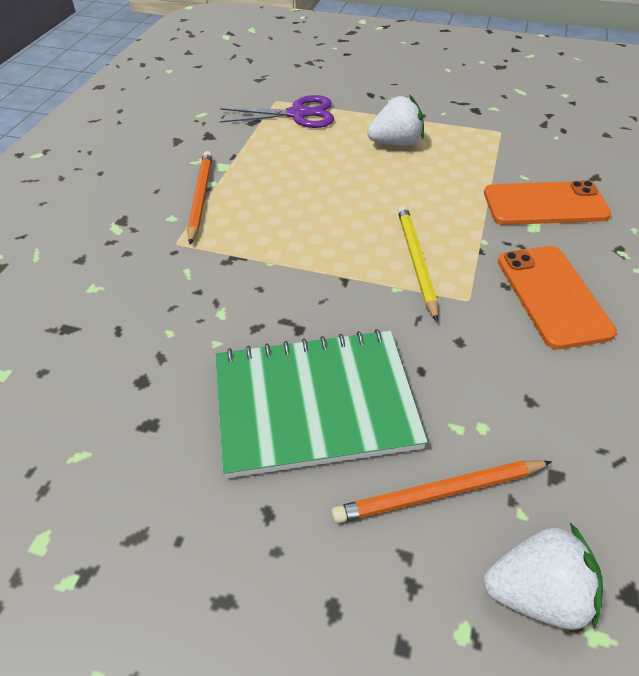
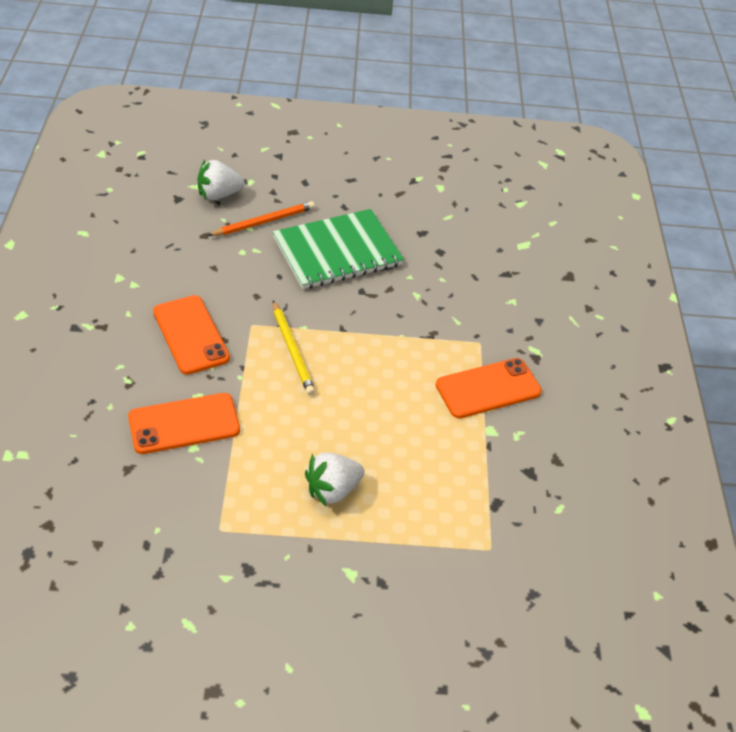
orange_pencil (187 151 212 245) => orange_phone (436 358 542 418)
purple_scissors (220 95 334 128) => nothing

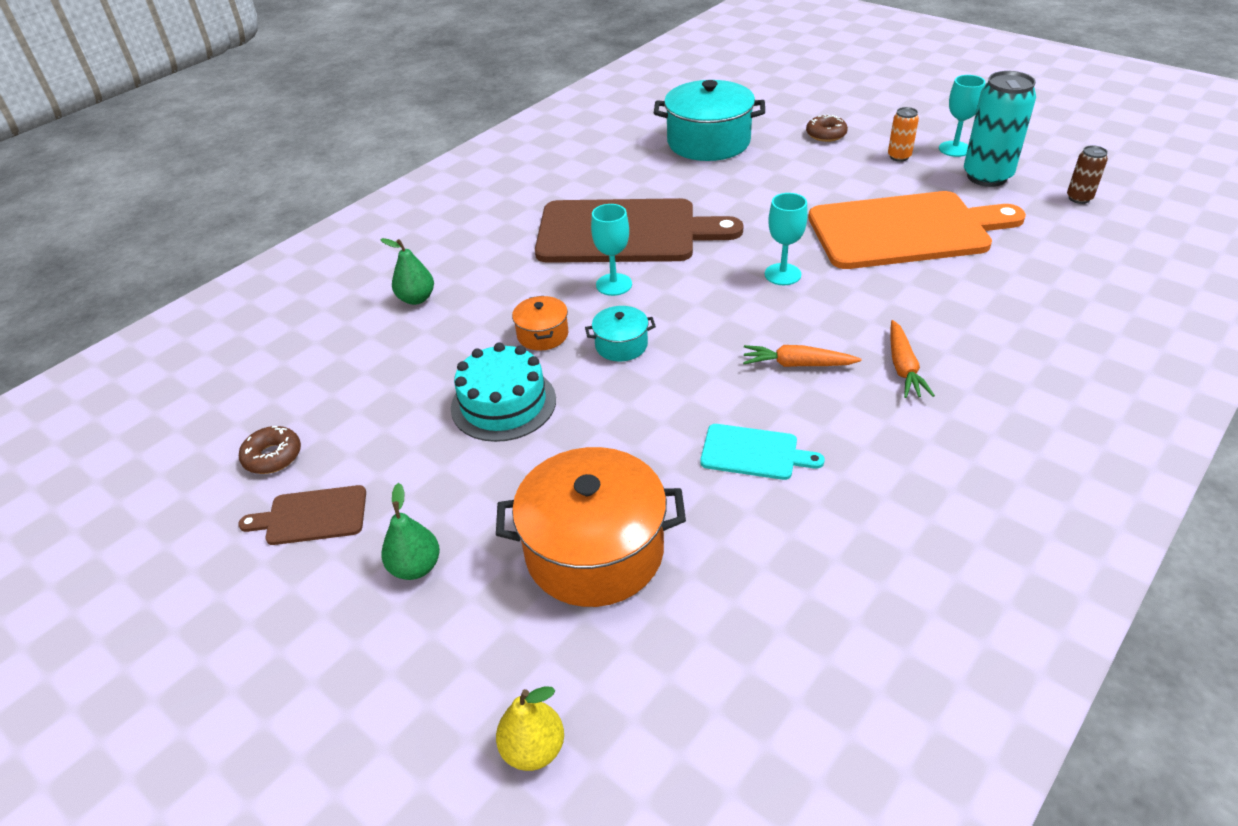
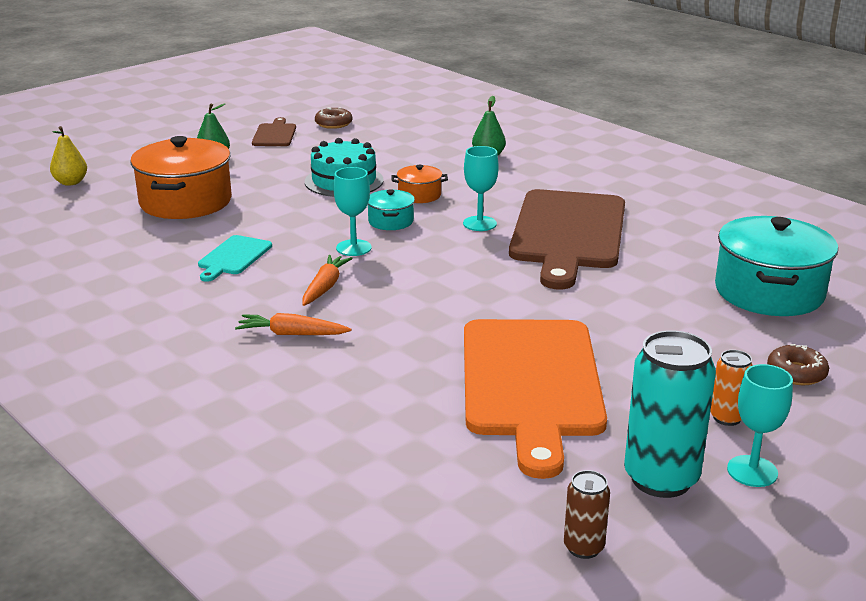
turquoise_goblet (765 193 808 285) => turquoise_goblet (334 167 372 256), moved

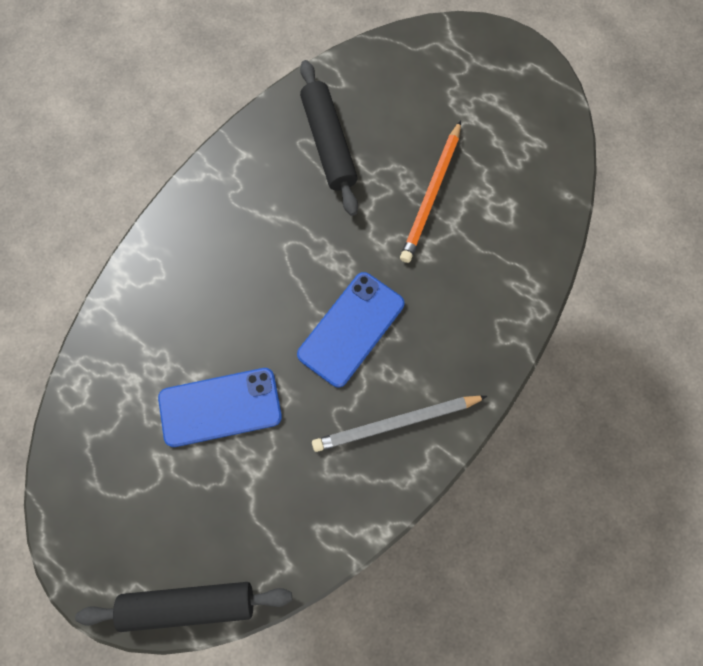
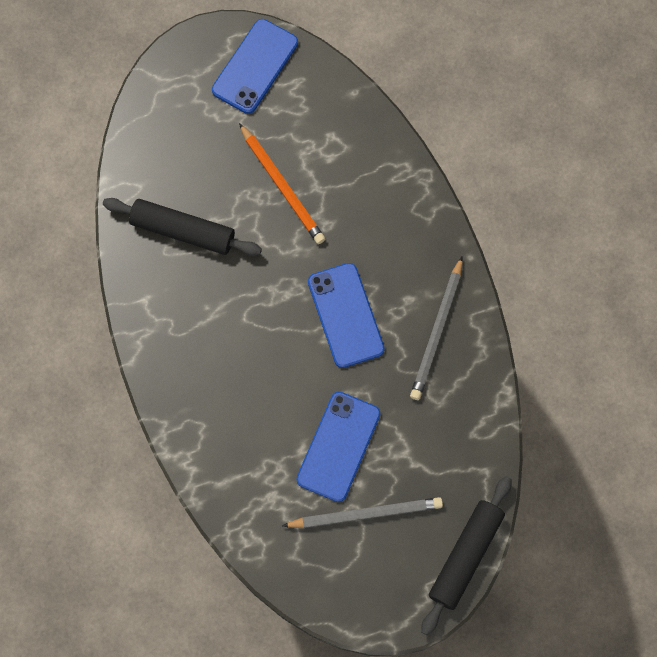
nothing => blue_phone (212 19 298 114)
nothing => grey_pencil (282 497 443 528)

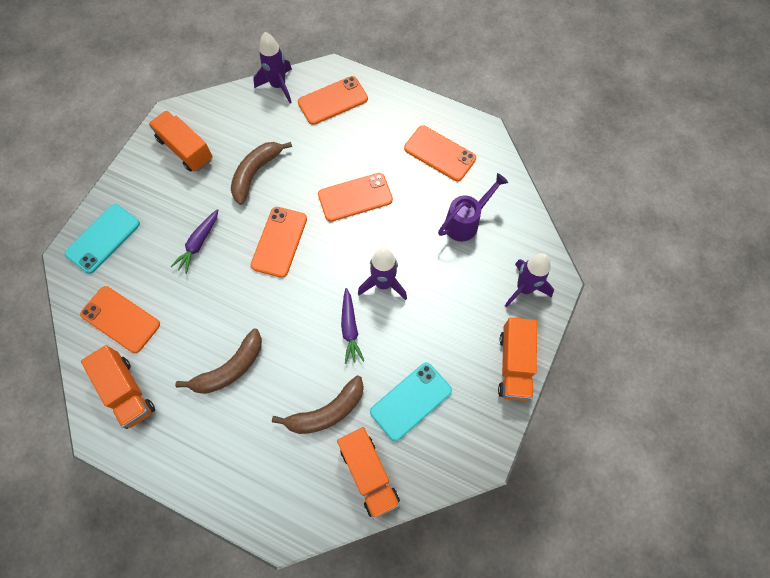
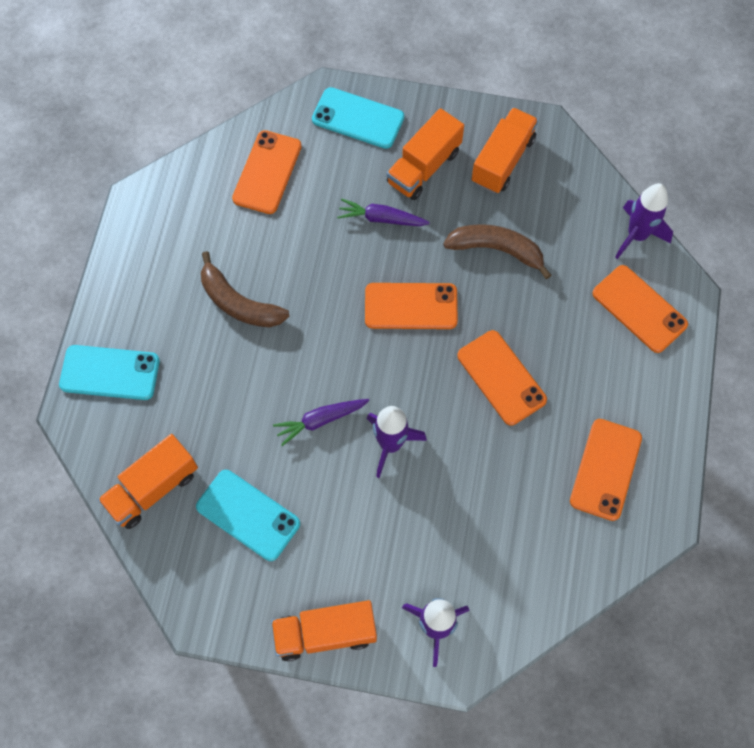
orange_truck (81 345 155 429) => orange_truck (387 108 464 200), moved
brown_banana (272 375 364 434) => nothing
purple_watering_can (438 173 508 241) => nothing
nothing => turquoise_phone (59 345 160 400)

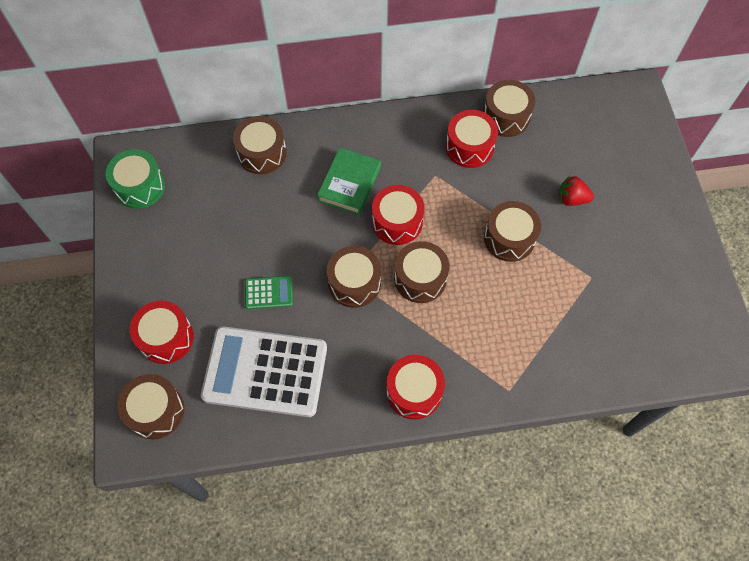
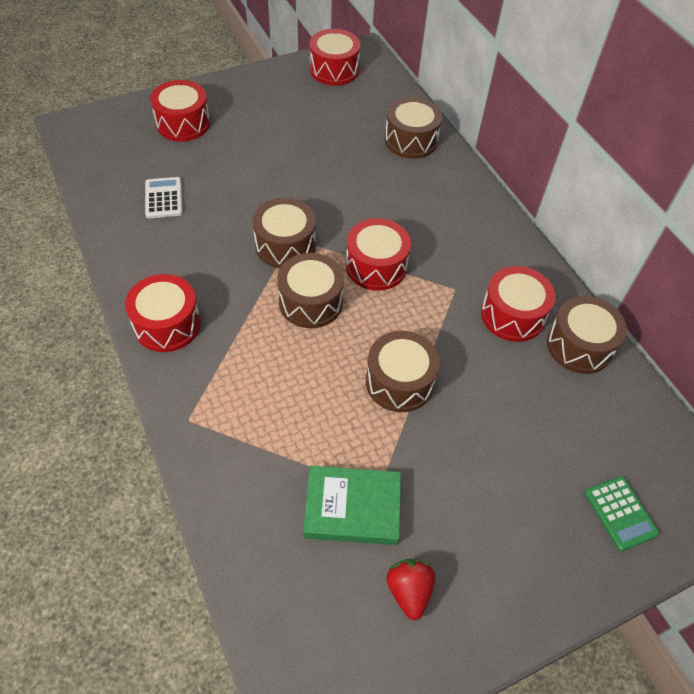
green_drum (106 149 165 209) => red_drum (310 29 360 86)
brown_drum (117 374 184 439) => nothing
white_calculator (201 326 327 417) => white_calculator (145 177 183 218), x0.43
green_calculator (245 276 293 309) => green_calculator (585 476 659 552), moved
green_book (317 147 381 215) => green_book (303 466 401 545), moved
red_strawberry (559 176 594 206) => red_strawberry (387 558 436 620), moved

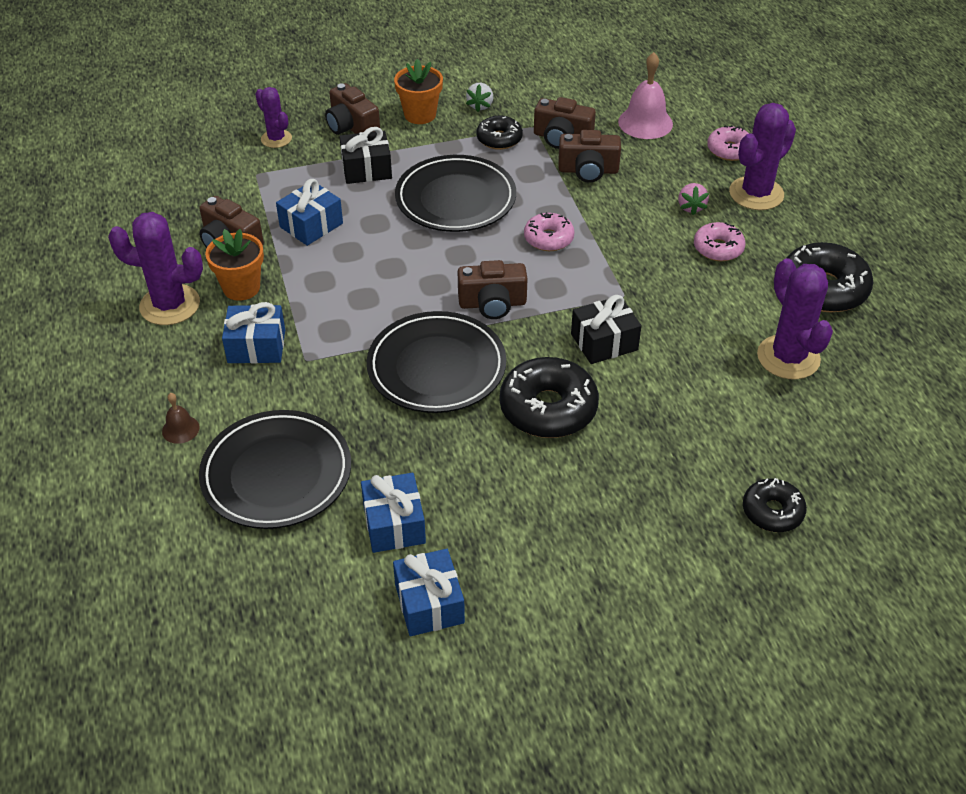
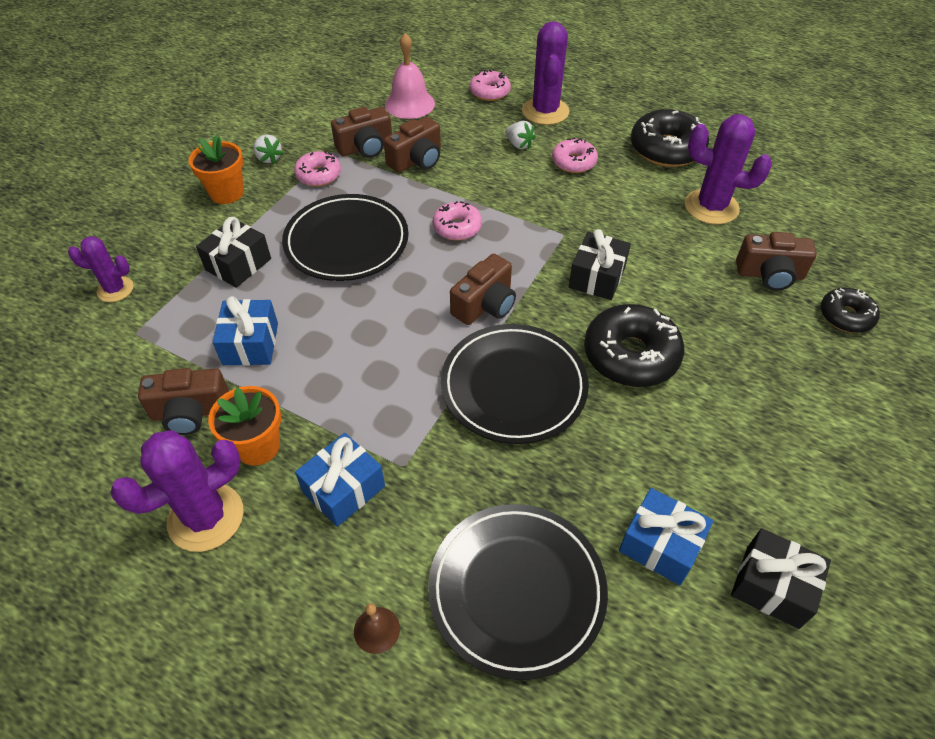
brown_camera (325 83 380 135) => brown_camera (736 232 817 291), moved
blue_gift (393 549 465 636) => black_gift (731 528 831 629)
black_donut (476 116 523 150) => pink_donut (294 151 341 187)
pink_strawberry (678 183 709 215) => white_strawberry (505 121 536 149)

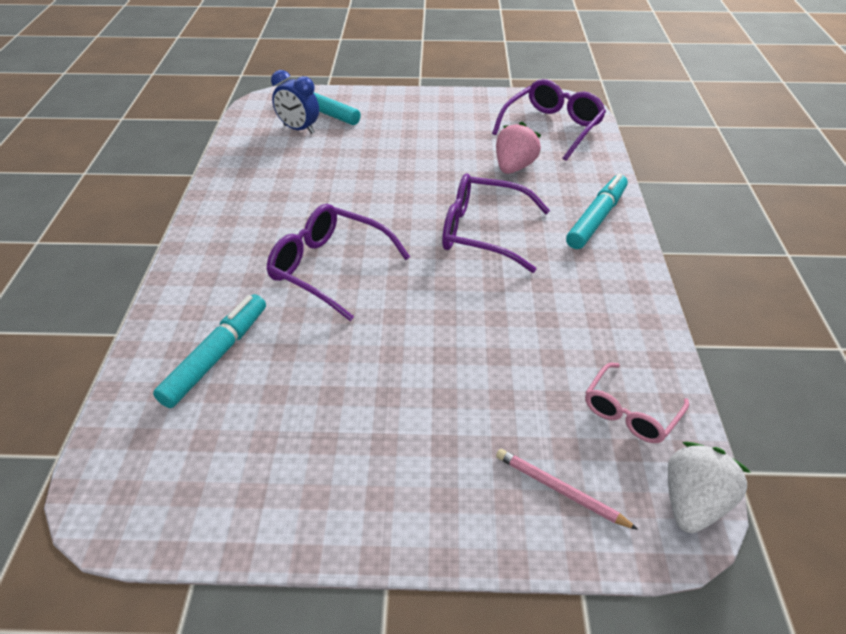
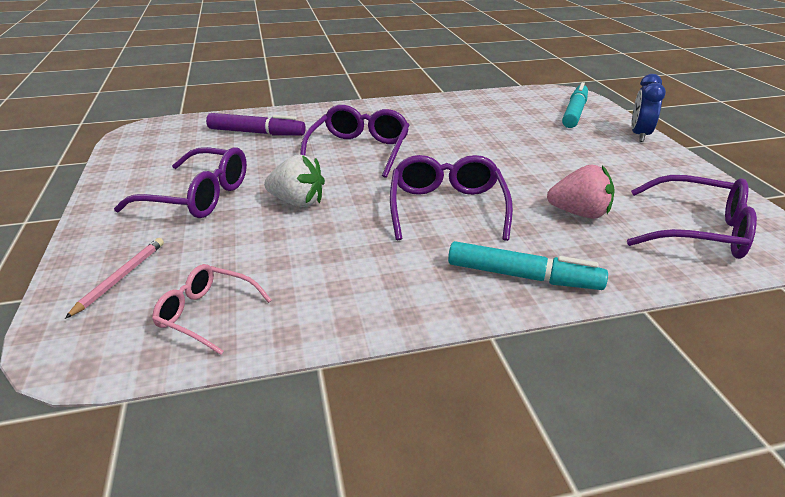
turquoise_marker (153 294 266 408) => purple_marker (206 113 306 136)
blue_clock (271 70 319 134) => blue_clock (631 74 666 142), moved
white_strawberry (668 442 751 533) => white_strawberry (264 155 325 207), moved
nothing => purple_glasses (114 147 247 218)

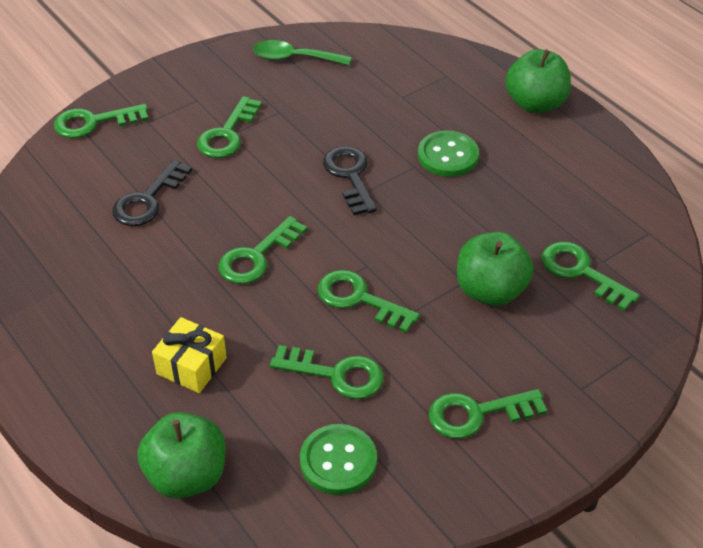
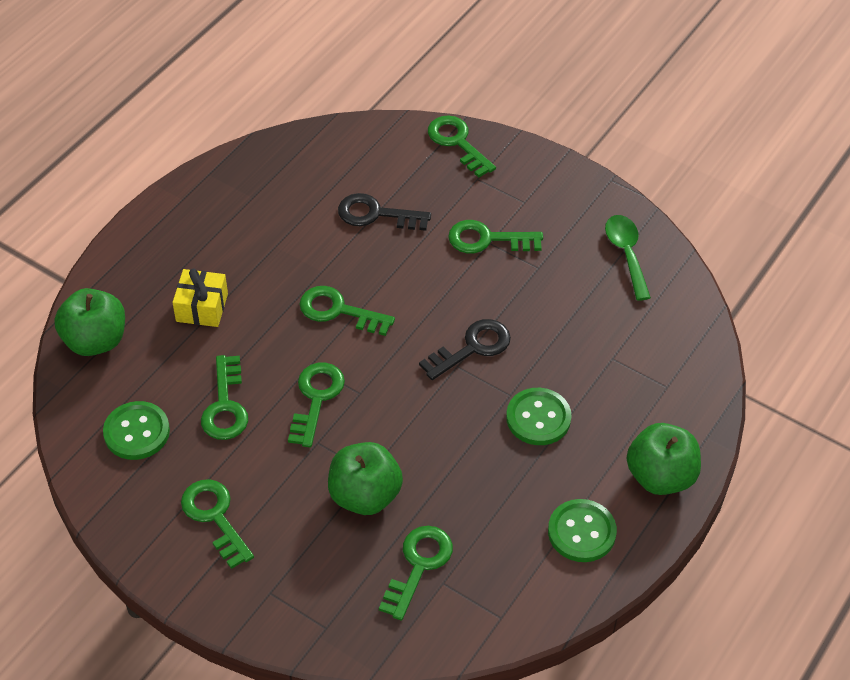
nothing => green_button (548 499 617 562)

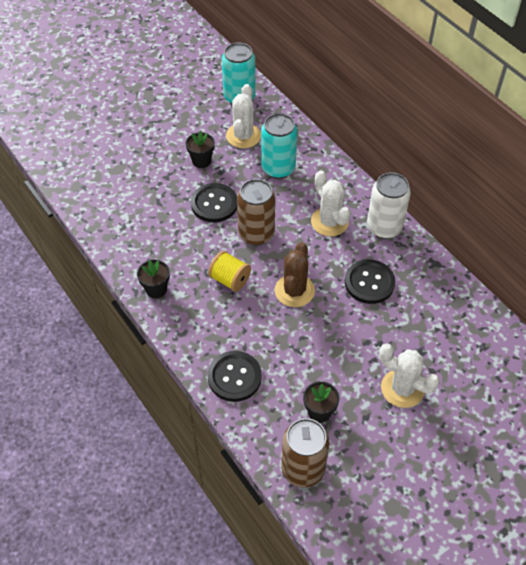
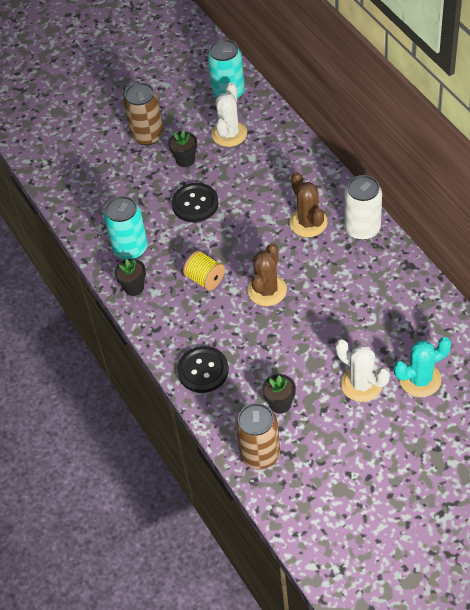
brown_can (237 179 275 245) => brown_can (123 82 164 146), moved
turquoise_can (261 113 297 179) => turquoise_can (104 196 148 259), moved
white_cactus (311 170 351 236) => brown_cactus (289 172 328 237)
black_button (345 260 395 304) => nothing
nothing => turquoise_cactus (394 337 451 397)

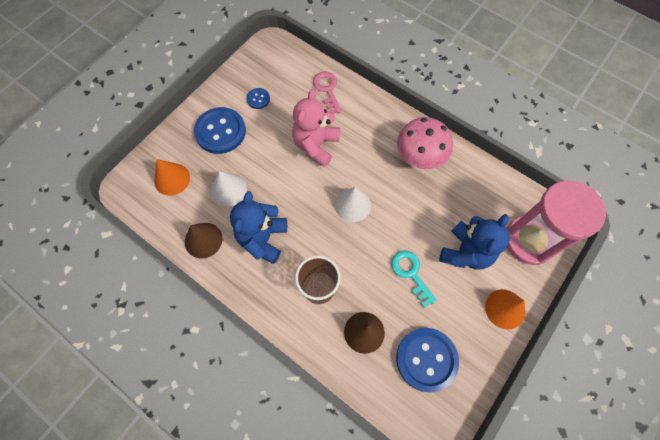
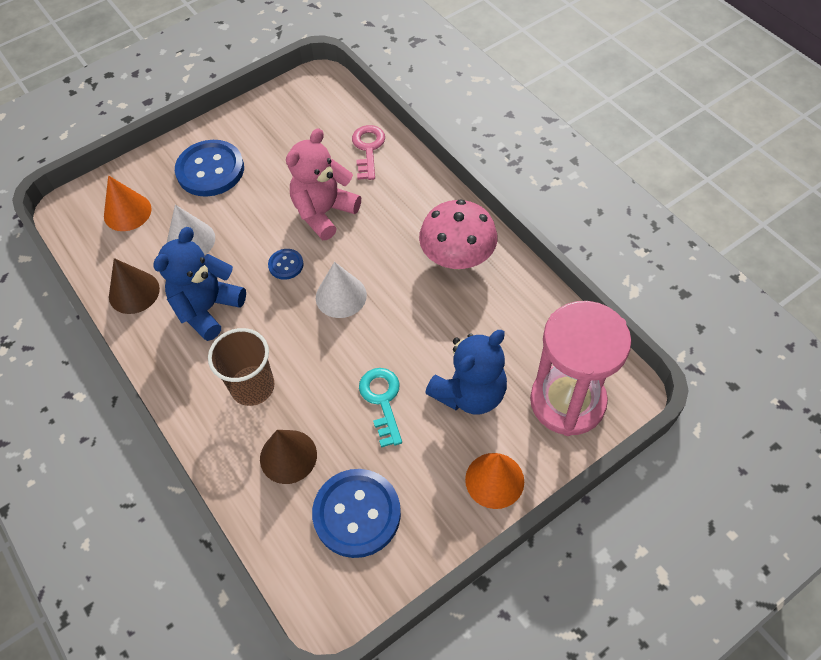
blue_button (247 88 270 109) => blue_button (268 249 304 280), moved

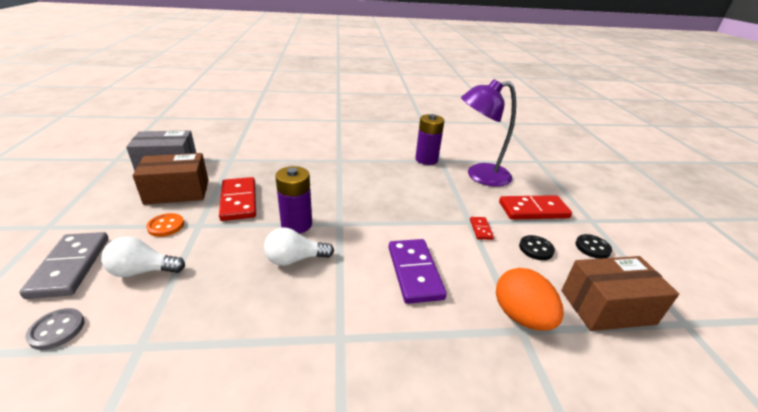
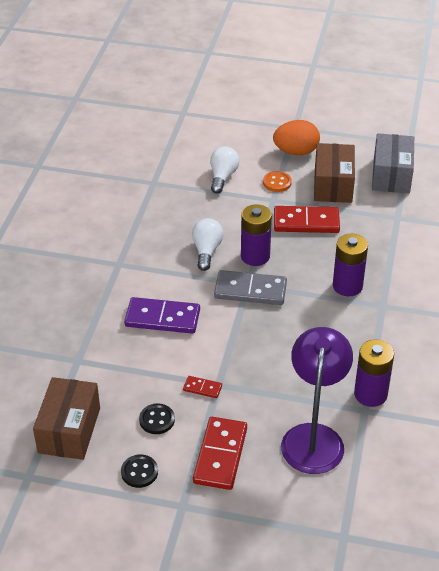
grey_domino (19 232 109 299) => grey_domino (214 270 287 305), moved
grey_button (25 308 84 350) => nothing
orange_egg (496 268 564 331) => orange_egg (273 120 320 155), moved
nothing => purple_battery (333 234 368 296)

